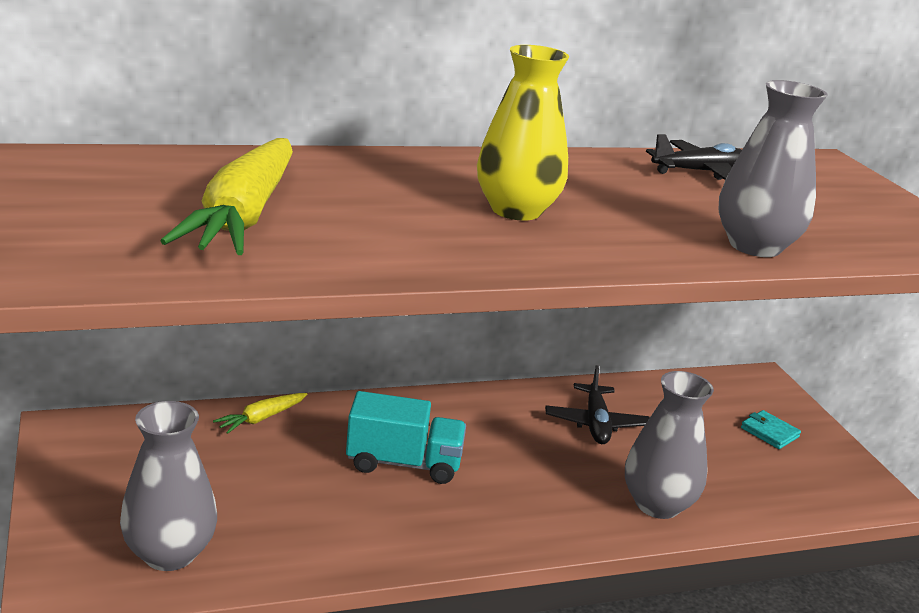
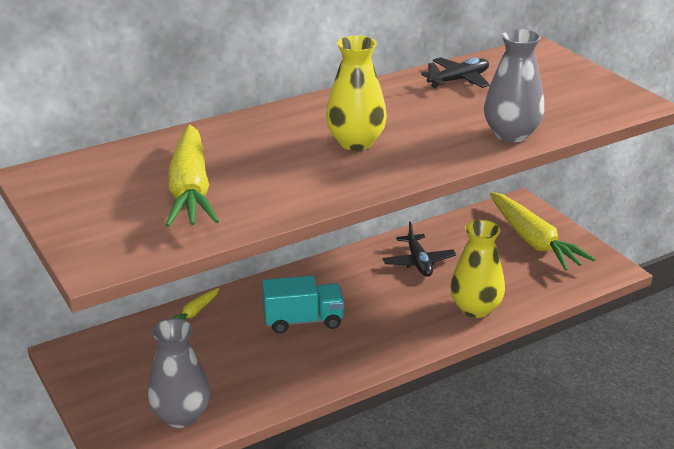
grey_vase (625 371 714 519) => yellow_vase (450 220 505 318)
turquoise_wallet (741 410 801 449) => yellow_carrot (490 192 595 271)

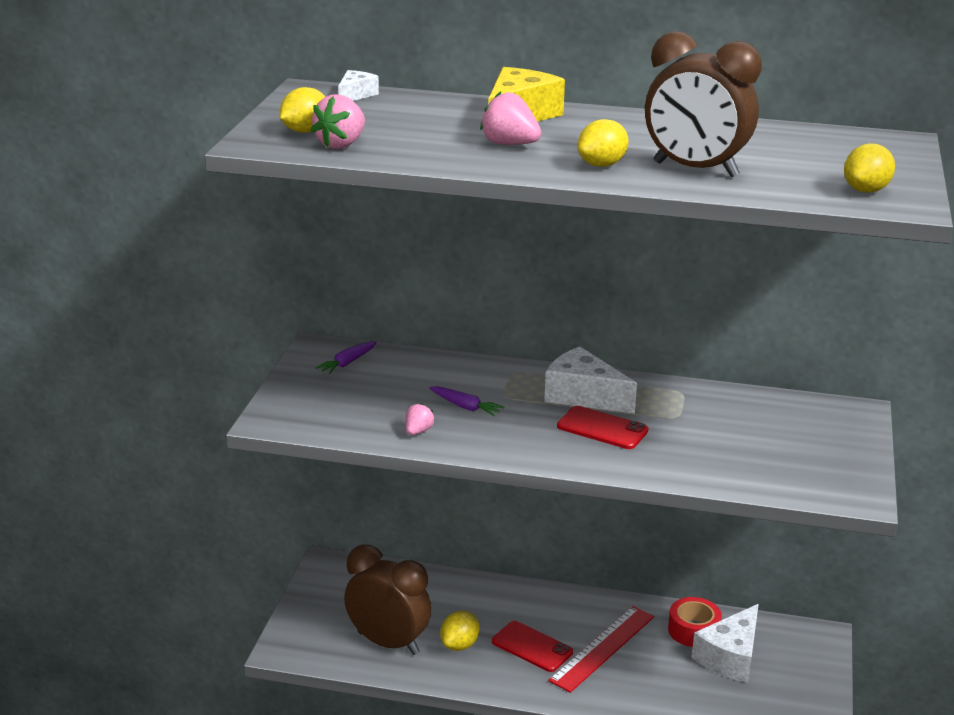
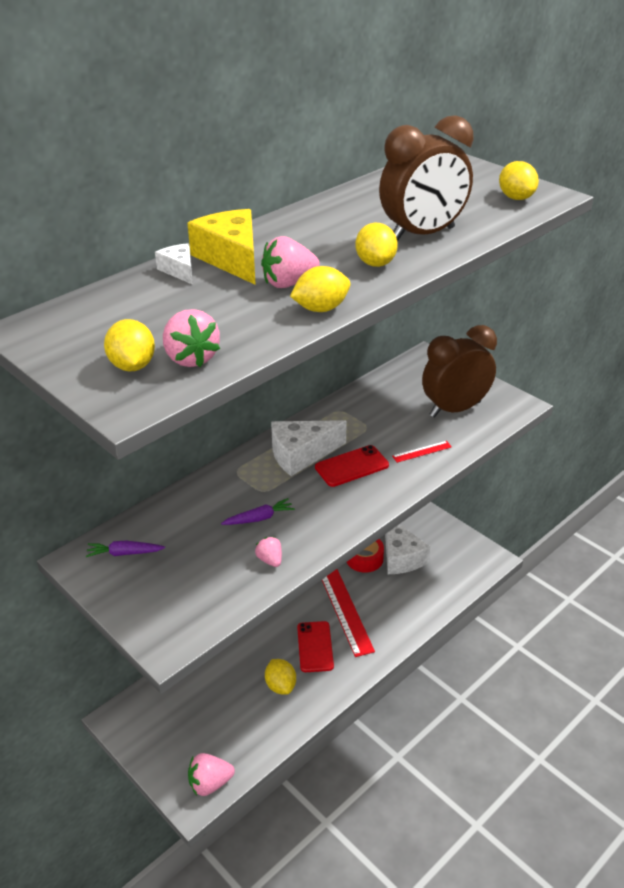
purple_carrot (315 341 377 374) => purple_carrot (86 541 165 557), 105 degrees clockwise
white_cheese (338 70 379 101) => white_cheese (155 243 192 284), moved
brown_clock (344 545 431 655) => brown_clock (422 325 497 418), moved
red_phone (492 621 573 672) => red_phone (297 621 334 672), 75 degrees counterclockwise
nothing => pink_strawberry (188 753 235 796)
nothing => yellow_lemon (290 266 351 312)
nothing => red_ruler (392 441 452 463)

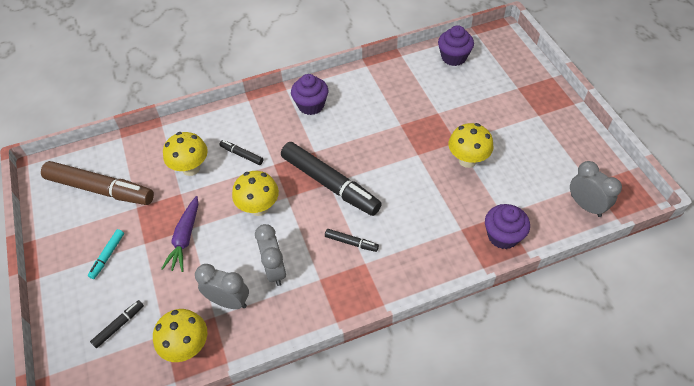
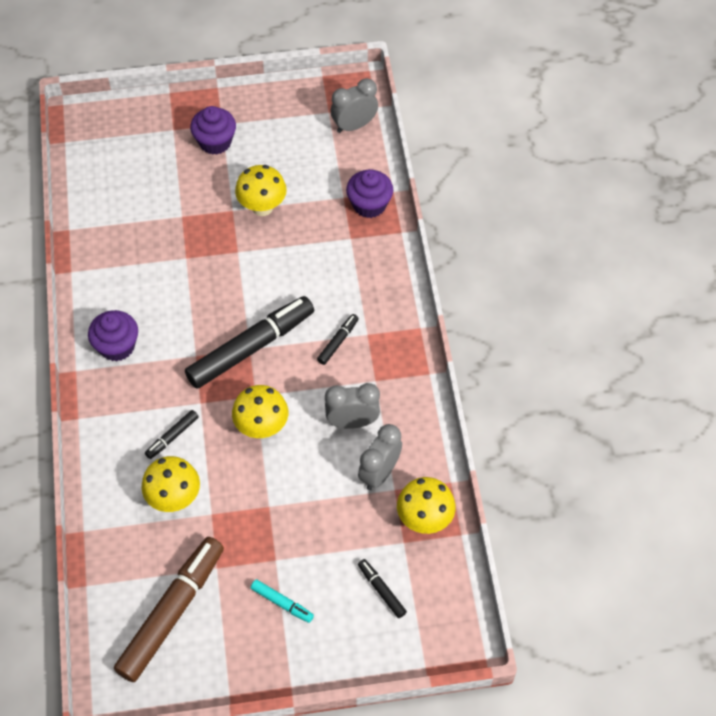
purple_carrot (161 196 198 272) => nothing
purple_cupcake (438 25 474 66) => purple_cupcake (190 106 236 155), moved

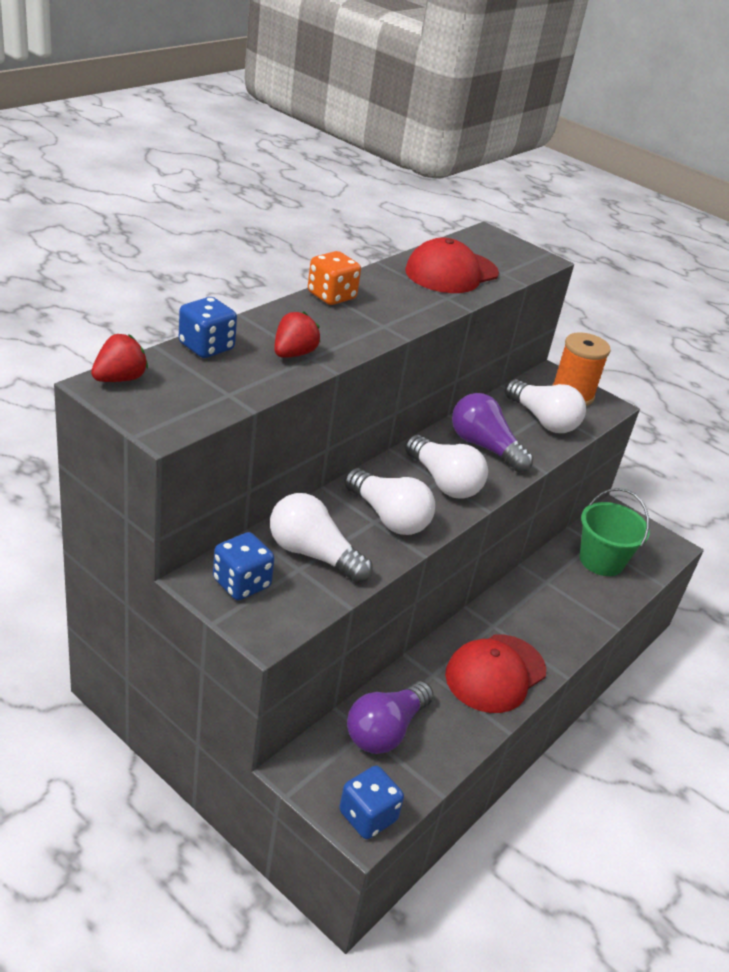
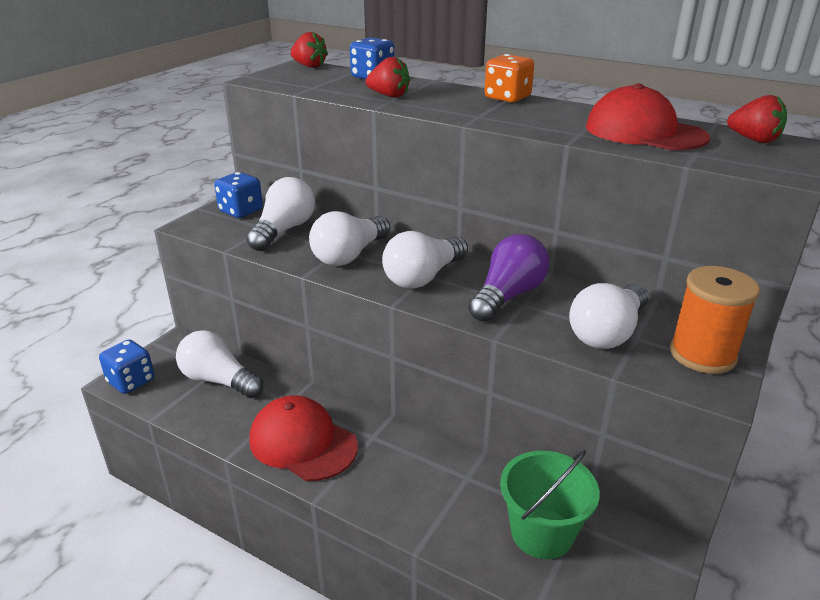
purple_light_bulb (347 681 434 754) => white_light_bulb (176 330 263 398)
nothing => red_strawberry (727 95 787 143)

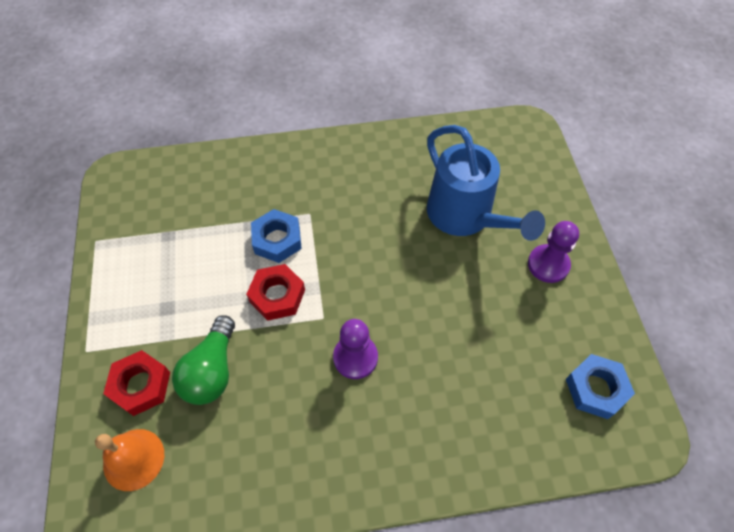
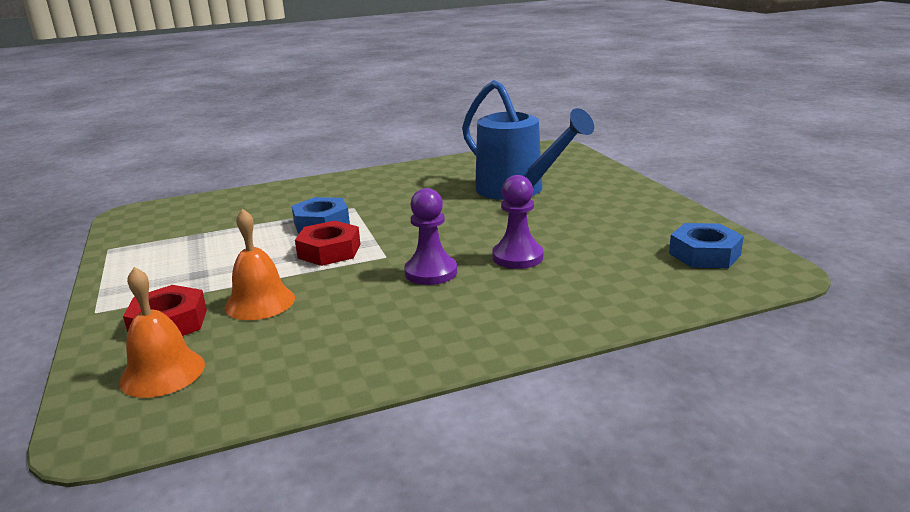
green_light_bulb (172 315 235 405) => orange_bell (225 209 295 320)
purple_pawn (528 221 579 283) => purple_pawn (492 175 543 269), moved

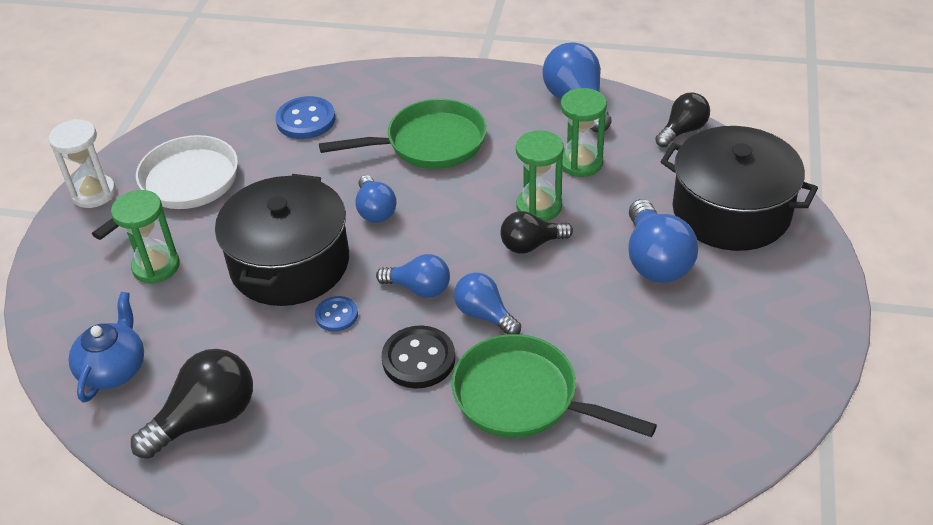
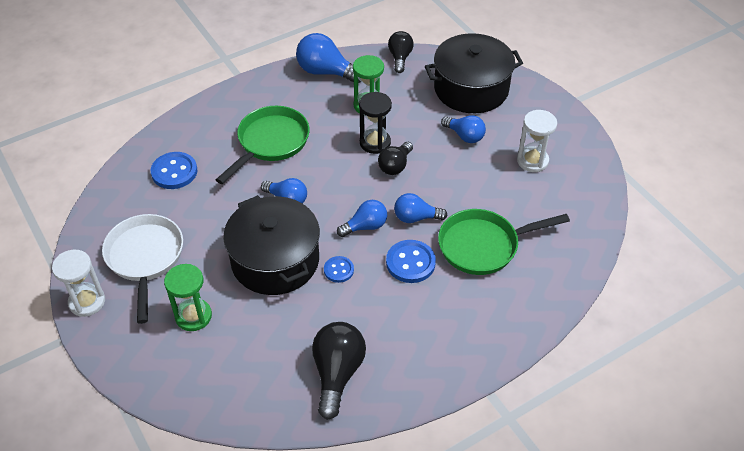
blue_teapot (68 292 144 403) => nothing
black_button (382 325 455 389) => blue_button (386 240 436 283)
green_hourglass (516 130 564 221) => black_hourglass (359 92 392 154)
blue_light_bulb (628 199 698 283) => blue_light_bulb (441 115 486 143), x0.64
nothing => white_hourglass (517 110 557 172)

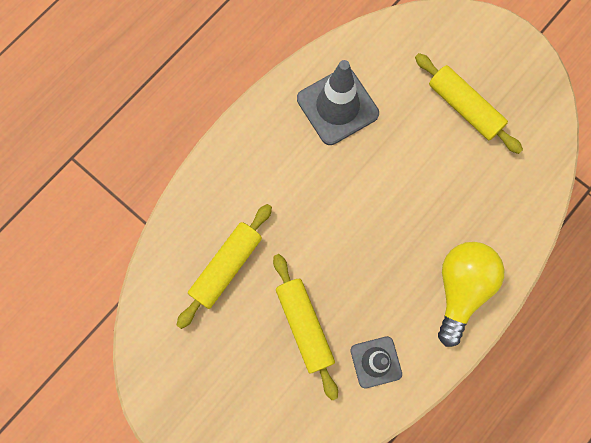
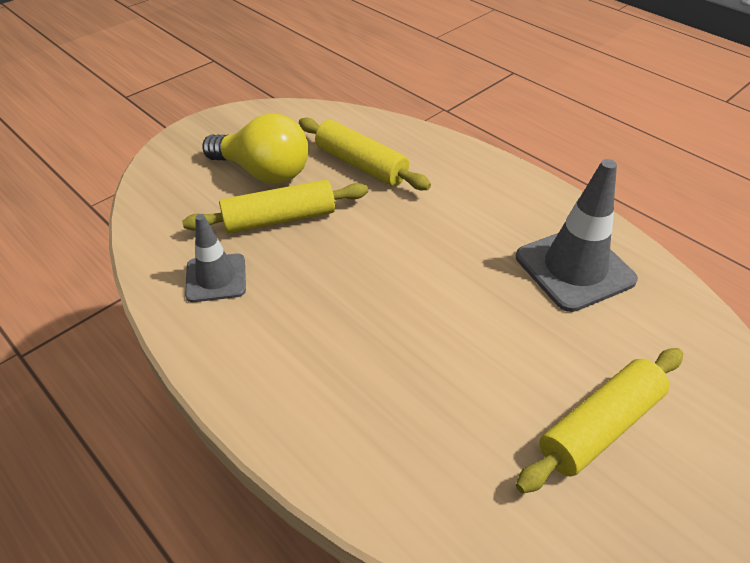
yellow_light_bulb (438 242 504 347) => yellow_light_bulb (202 113 309 184), moved

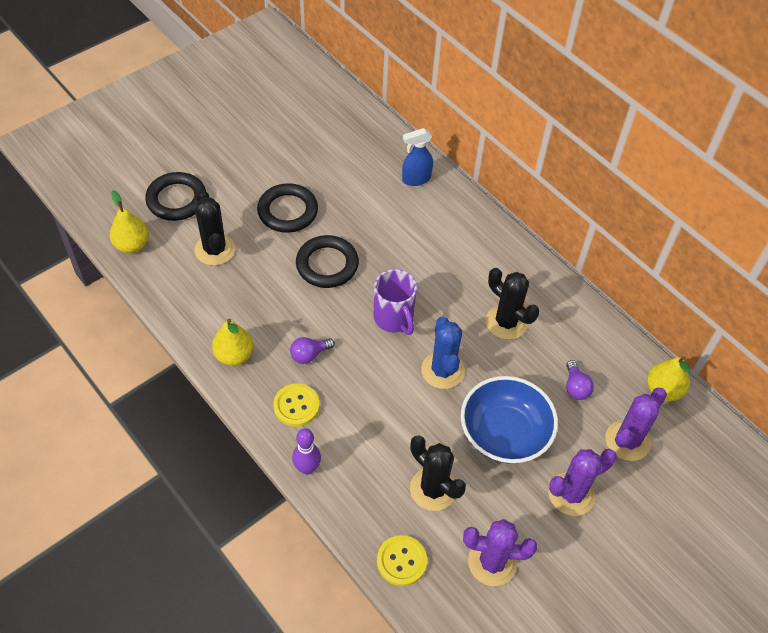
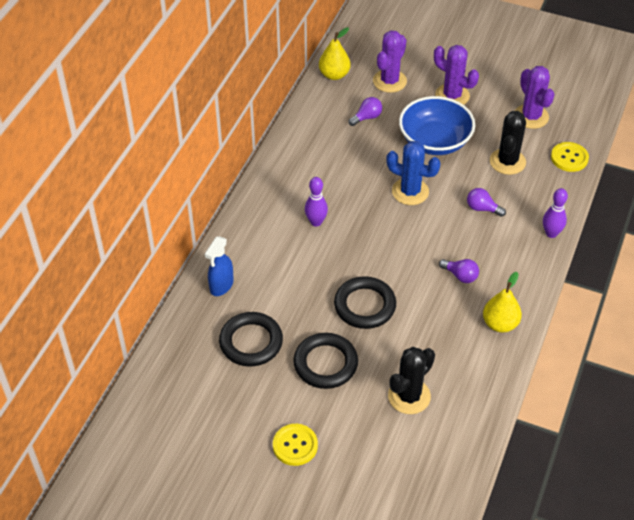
yellow_pear (110 190 149 253) => nothing
black_ring (145 172 206 221) => black_ring (219 312 283 366), moved
yellow_button (273 384 319 427) => yellow_button (273 424 318 466), moved
purple_mug (374 269 417 335) => nothing
blue_spray_bottle (402 128 433 186) => blue_spray_bottle (205 236 234 296), 75 degrees clockwise
blue_cactus (421 316 465 389) => blue_cactus (386 141 441 205), 60 degrees clockwise
black_cactus (486 268 540 340) => nothing
purple_cactus (606 388 667 461) => purple_cactus (373 30 407 93), 75 degrees counterclockwise
nothing => purple_bowling_pin (305 177 328 227)
nothing => purple_light_bulb (467 188 506 217)

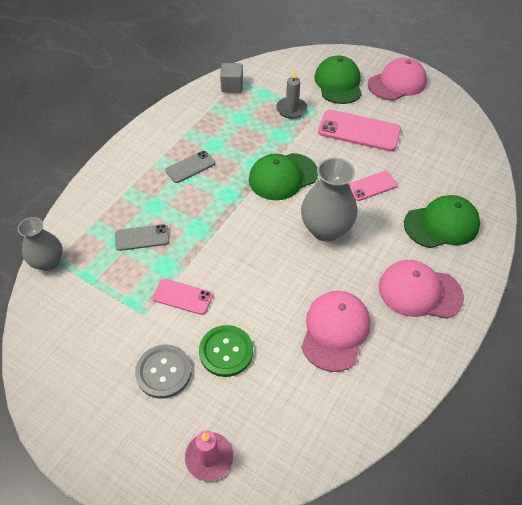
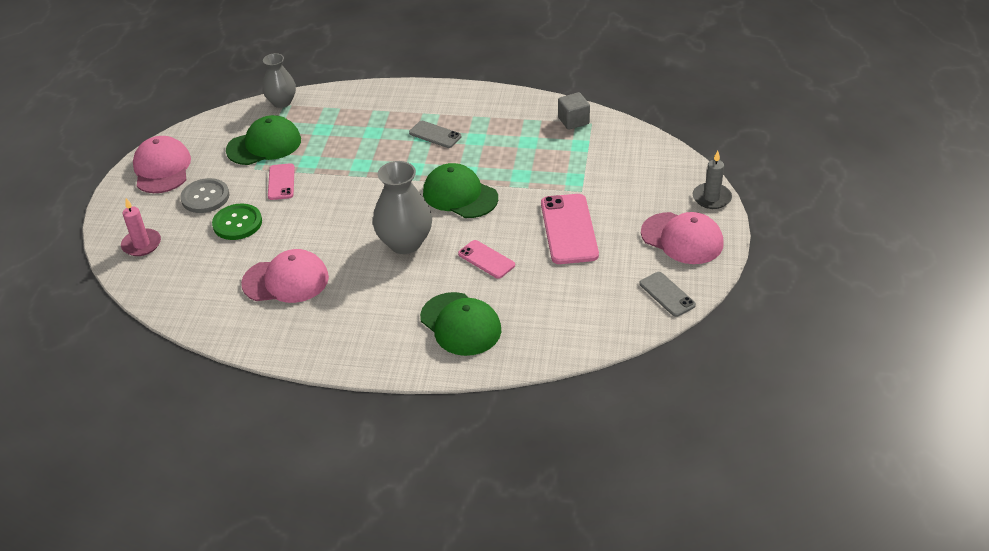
grey_phone (115 224 169 251) => grey_phone (639 272 696 317), moved
grey_candle (276 69 307 119) => grey_candle (693 151 732 209), moved
green_cap (315 55 362 104) => green_cap (226 115 301 165), moved
pink_cap (379 260 464 319) => pink_cap (133 136 191 193), moved

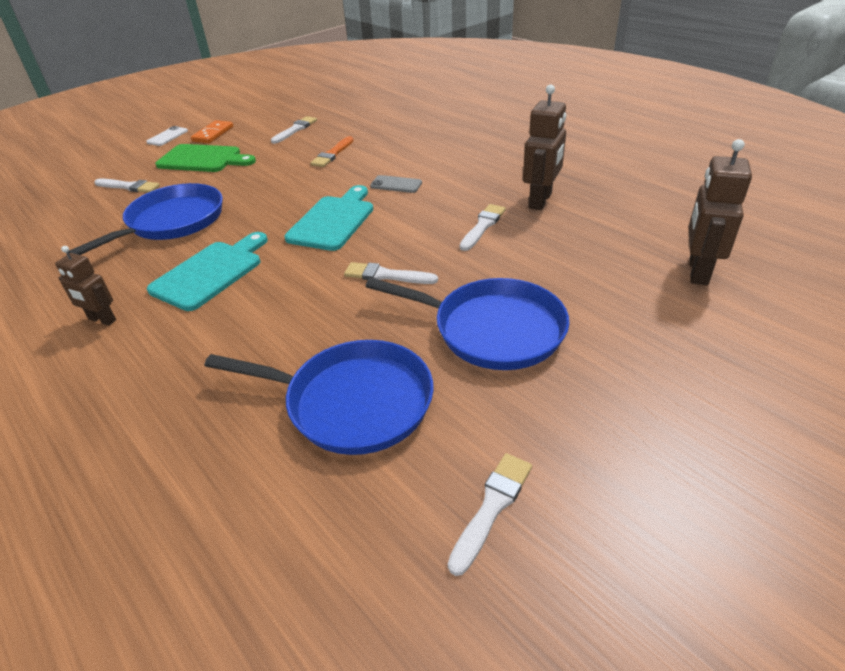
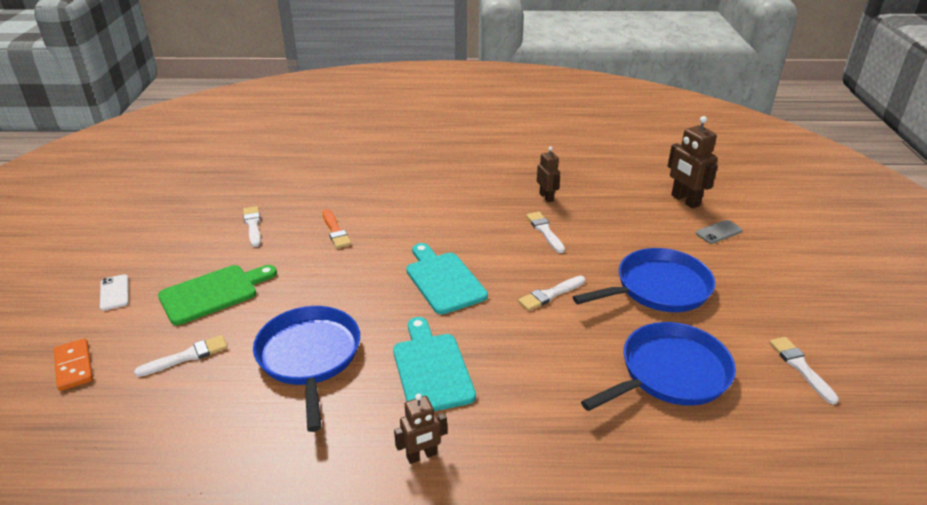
orange_domino (191 120 233 143) => orange_domino (54 338 93 391), moved
grey_phone (370 175 422 193) => grey_phone (696 220 743 244), moved
brown_robot (523 84 566 210) => brown_robot (537 147 560 202), x0.62

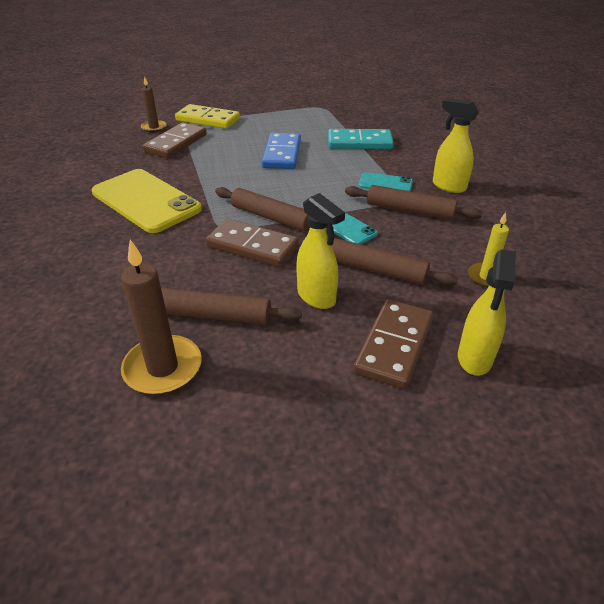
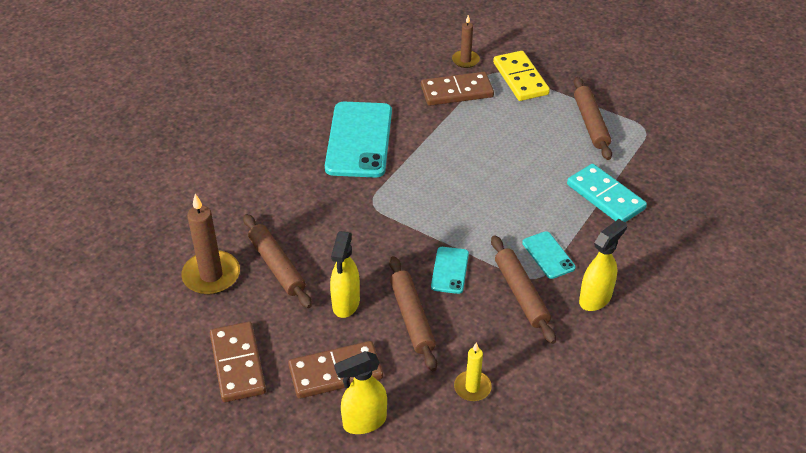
yellow_phone (92 169 202 233) => turquoise_phone (325 102 392 178)
brown_domino (206 219 299 267) => brown_domino (210 321 266 402), moved
brown_rolling_pin (215 187 328 233) => brown_rolling_pin (574 77 612 160), moved
blue_domino (262 133 301 169) => nothing
yellow_spray_bottle (433 98 479 193) => yellow_spray_bottle (579 219 627 311), 45 degrees clockwise

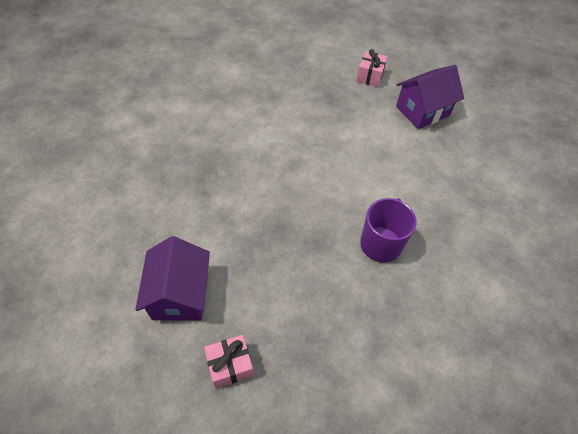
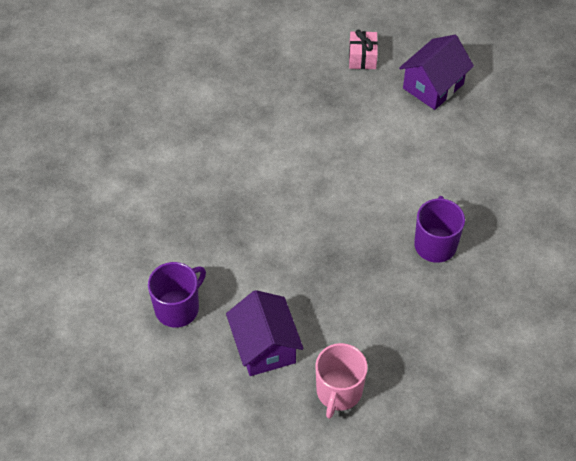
pink_gift (204 335 254 389) => pink_mug (315 343 368 419)
nothing => purple_mug (148 262 206 328)

